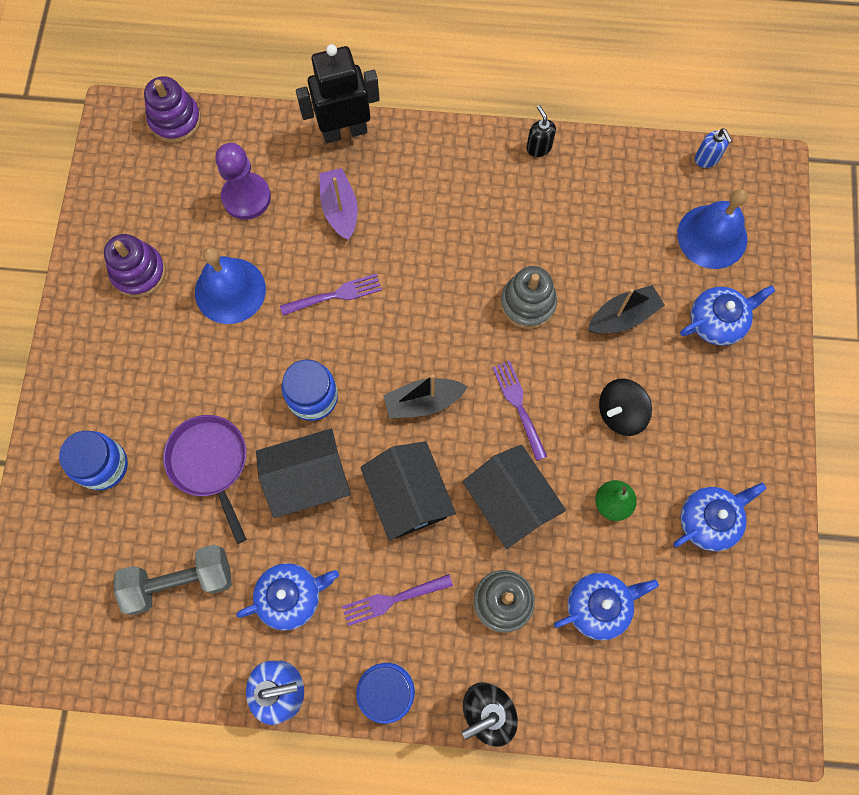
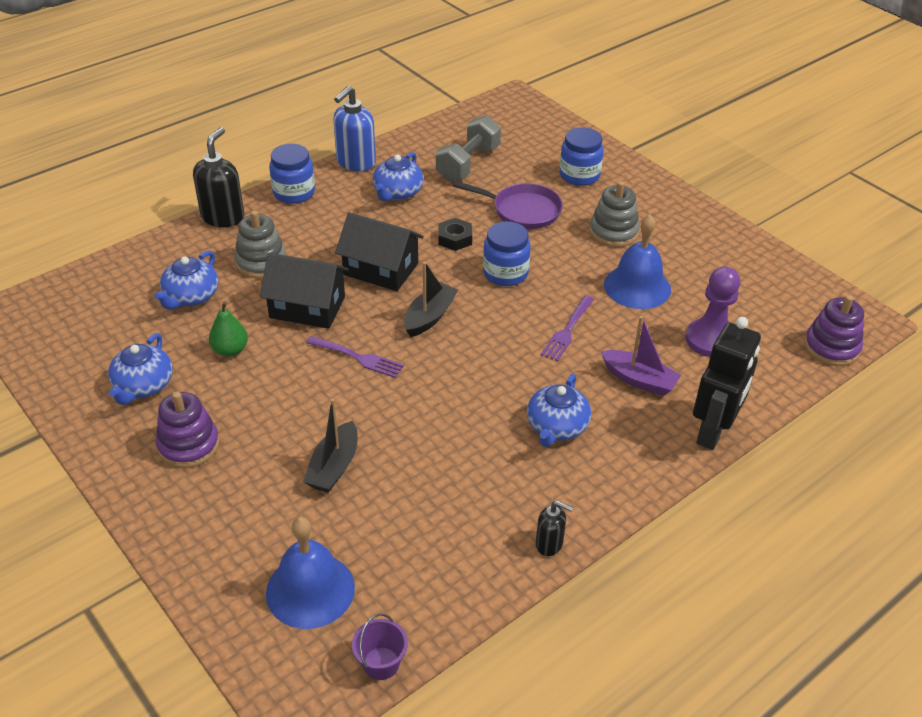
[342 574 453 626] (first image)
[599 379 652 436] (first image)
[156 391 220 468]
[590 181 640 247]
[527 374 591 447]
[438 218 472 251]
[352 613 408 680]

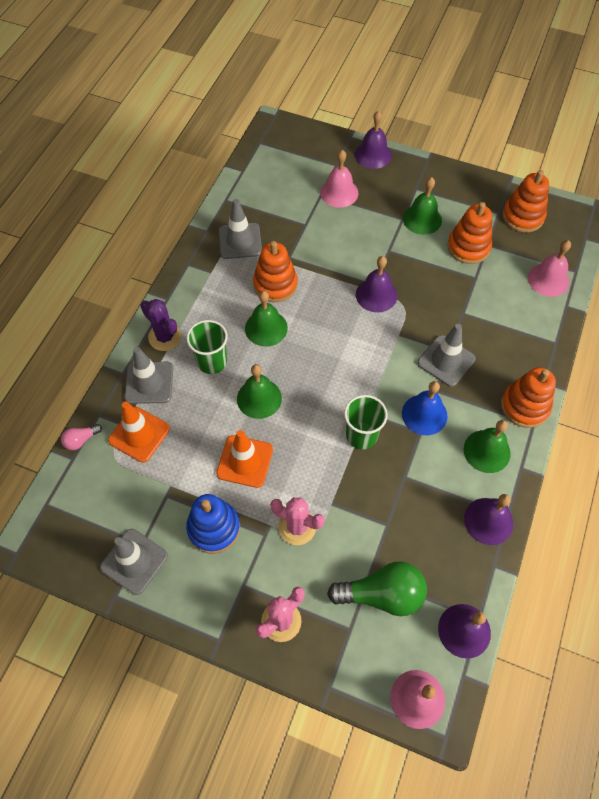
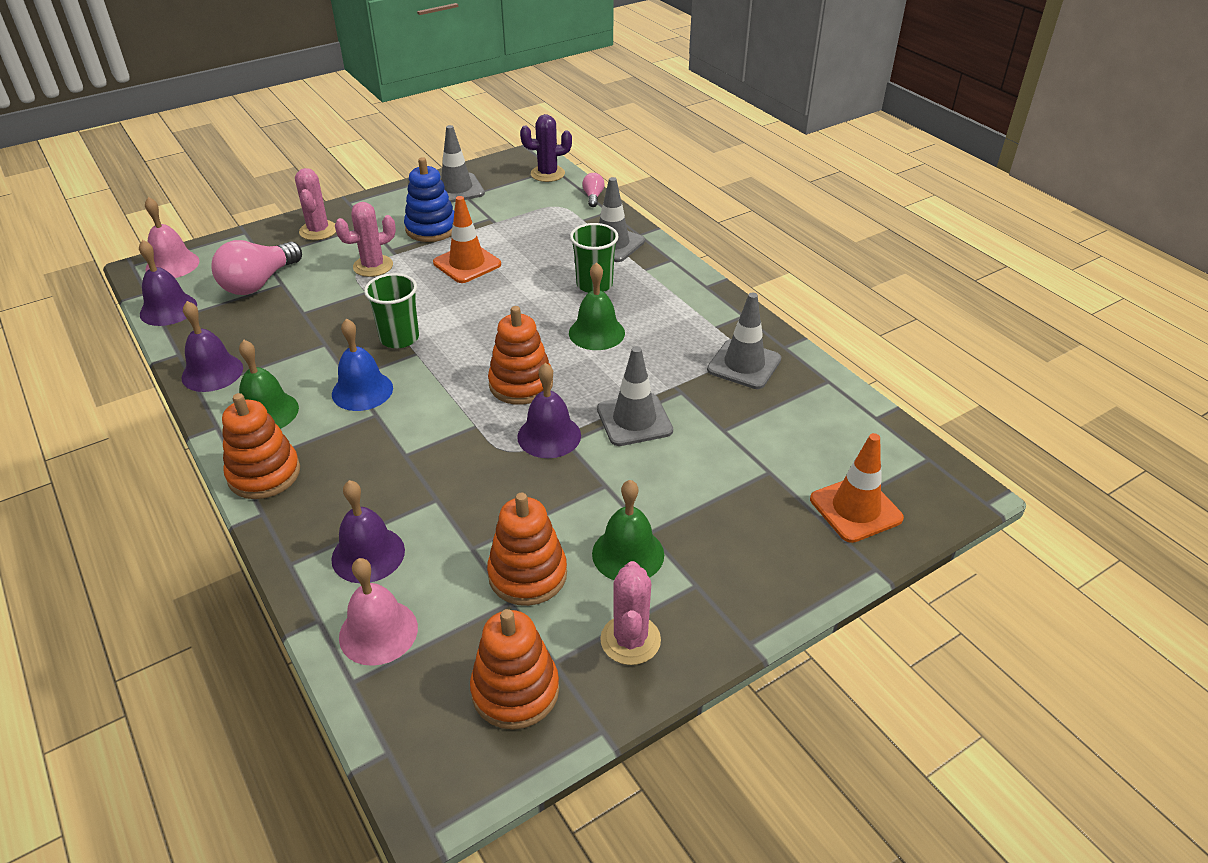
[237 364 282 419] (first image)
[320 150 358 208] (first image)
[600 561 661 665]
[810 433 904 543]
[520 114 572 182]
[488 306 553 405]
[331 480 405 583]
[597 346 673 446]
[212 240 302 295]

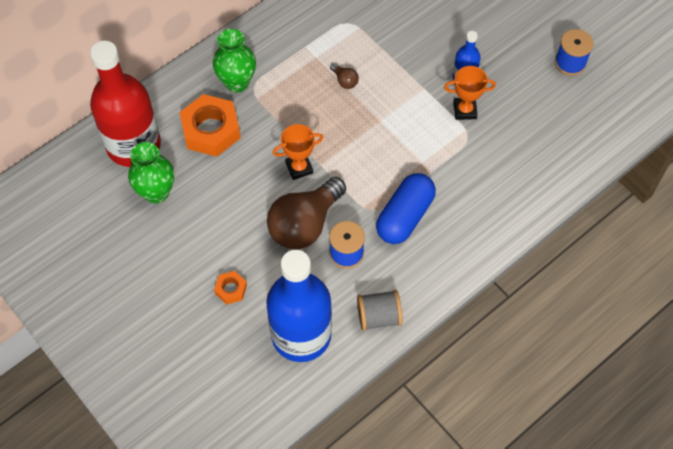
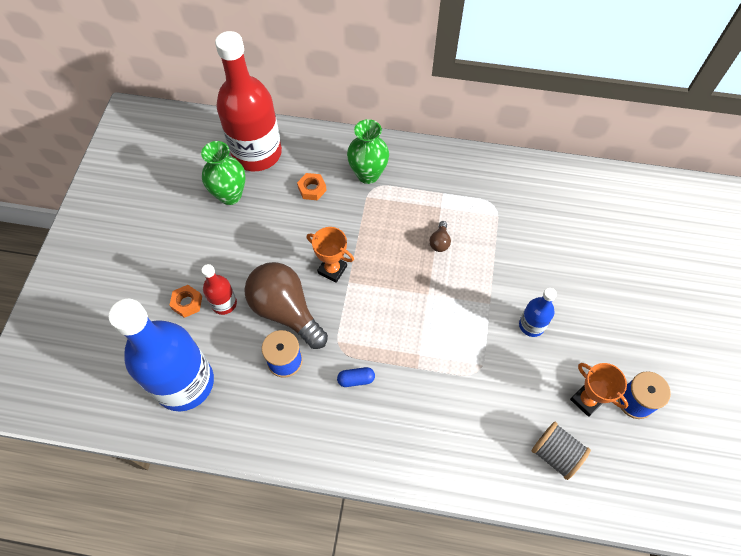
[201 264 237 315]
[532 422 591 480]
[570 363 629 417]
[244 262 328 349]
[297 173 327 200]
[337 367 375 387]

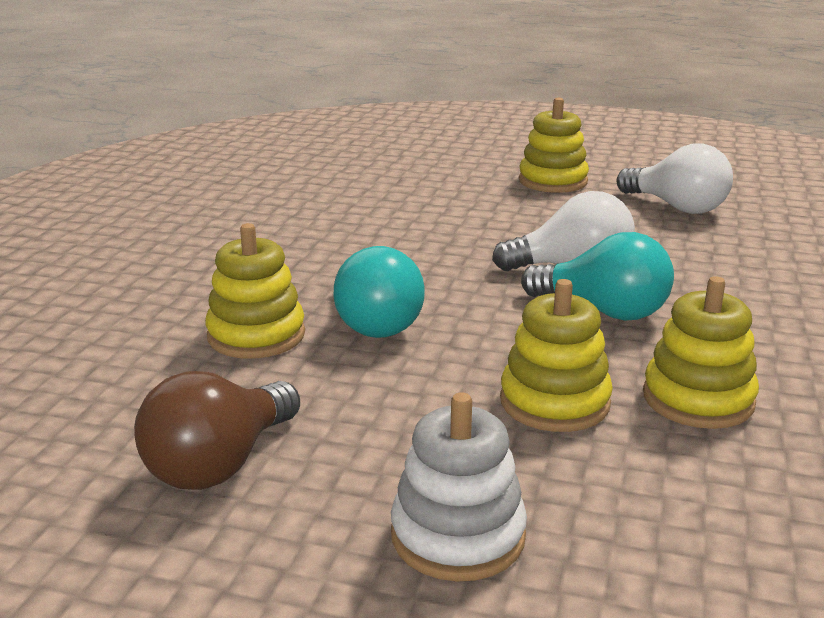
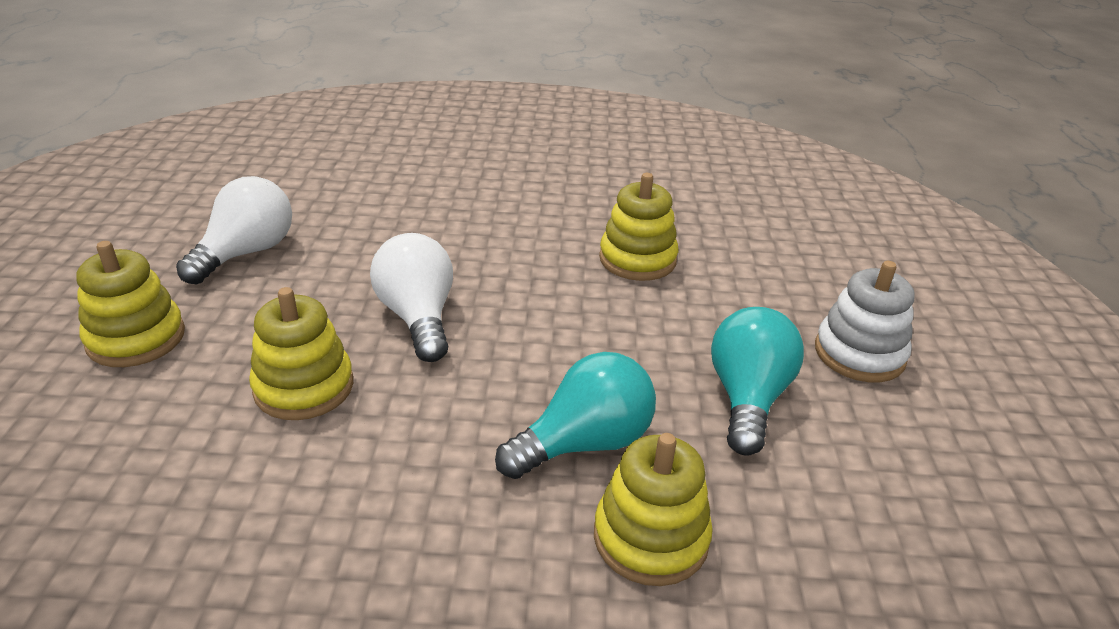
[134 371 300 490] (first image)
[249 287 353 420]
[711 307 804 456]

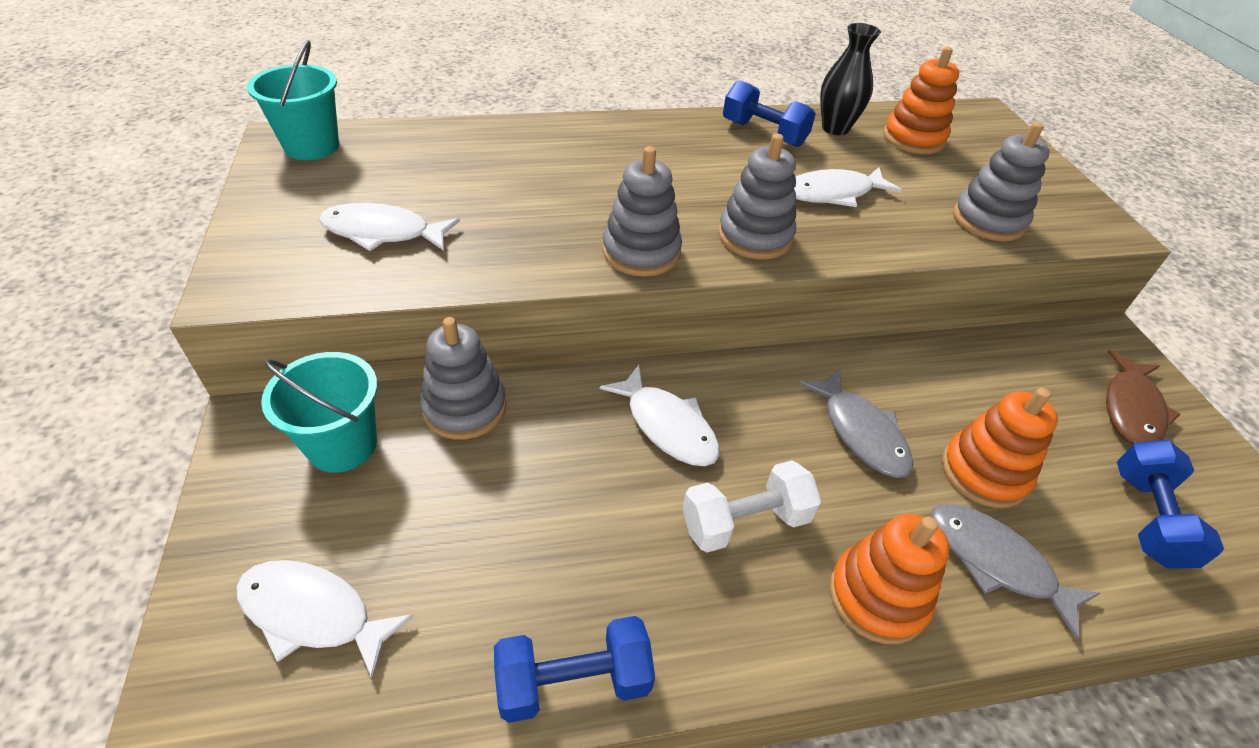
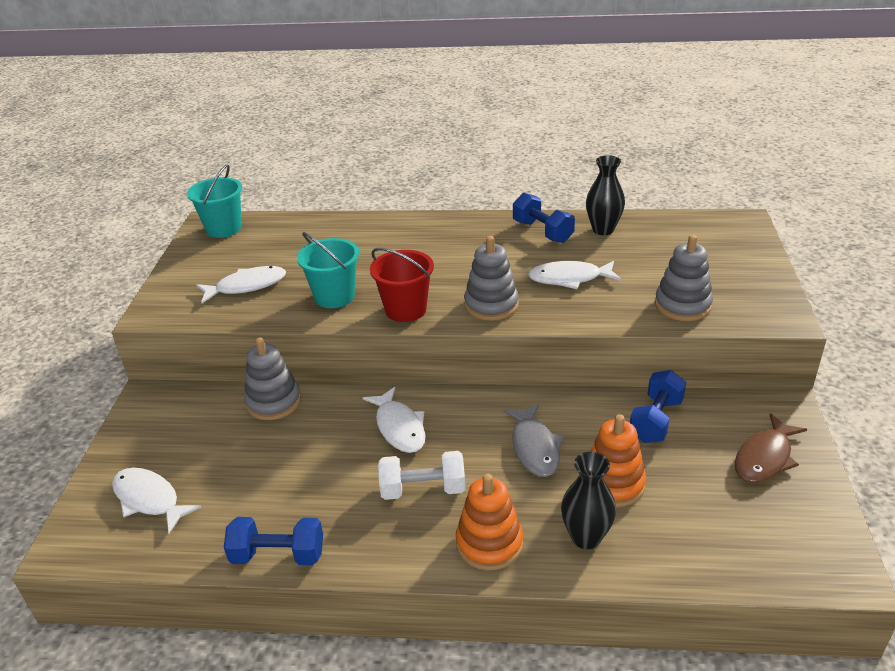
[883 47 959 154] (first image)
[297 232 359 308]
[630 370 686 443]
[370 248 434 322]
[561 452 616 549]
[196 266 286 303]

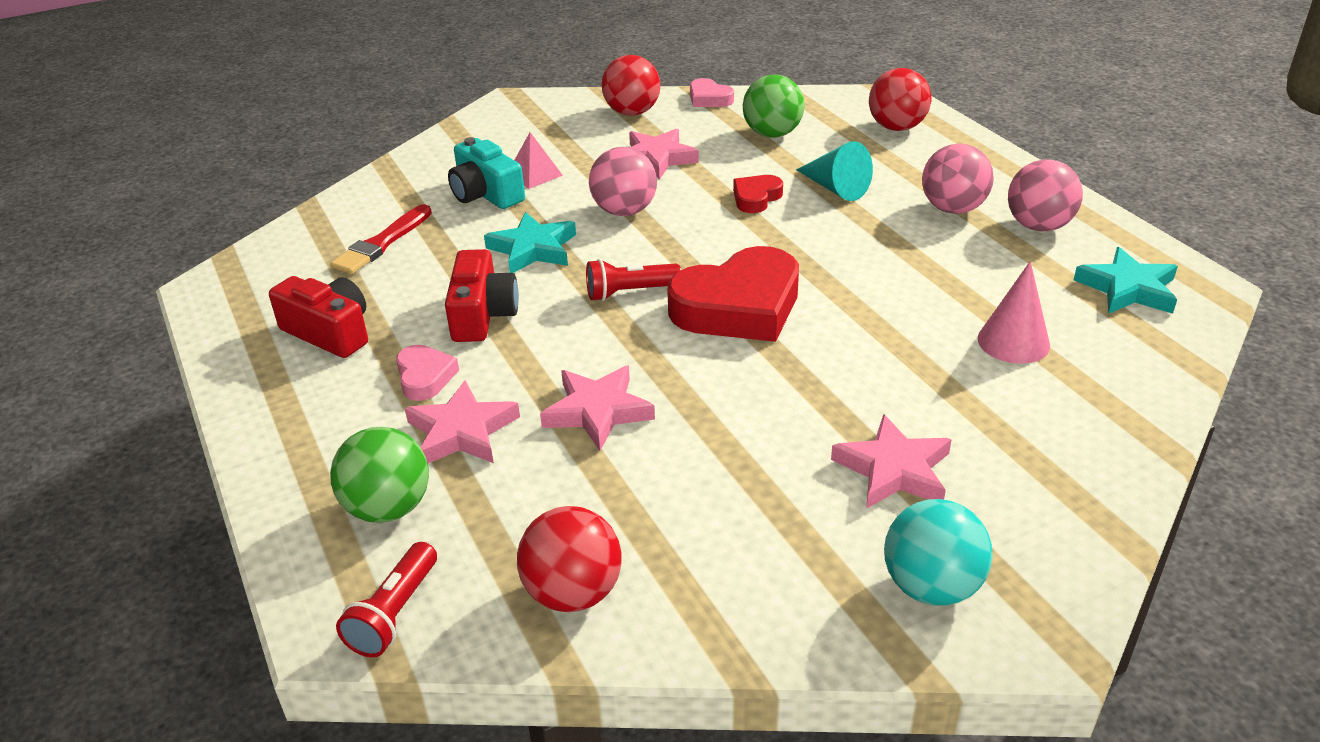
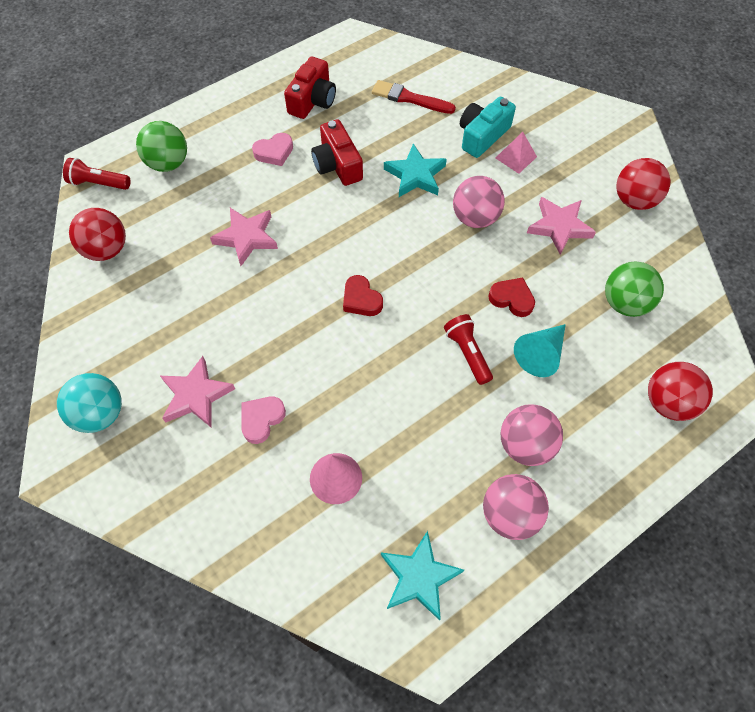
[405 380 520 464] (first image)
[444 314 493 385]
[241 397 286 444]
[311 119 363 186]
[343 275 383 316]

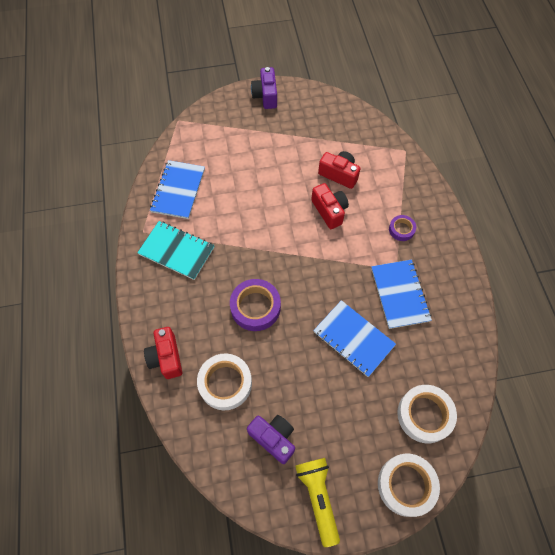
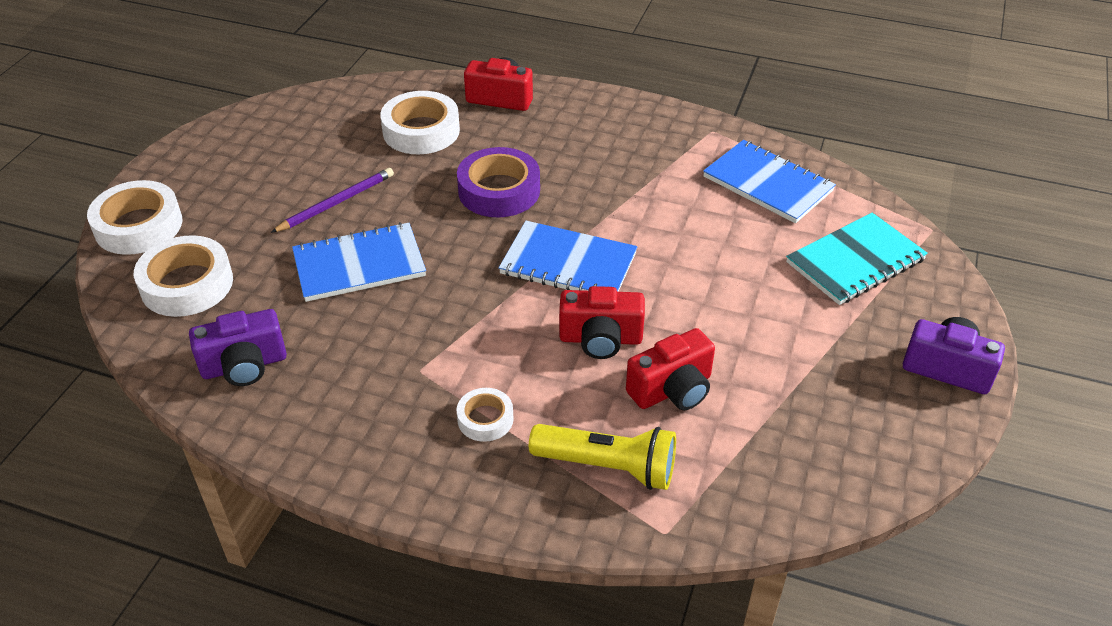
[271 168 394 233]
[786 213 928 305]
[189 309 287 386]
[529 424 676 490]
[499 221 637 292]
[457 388 513 442]

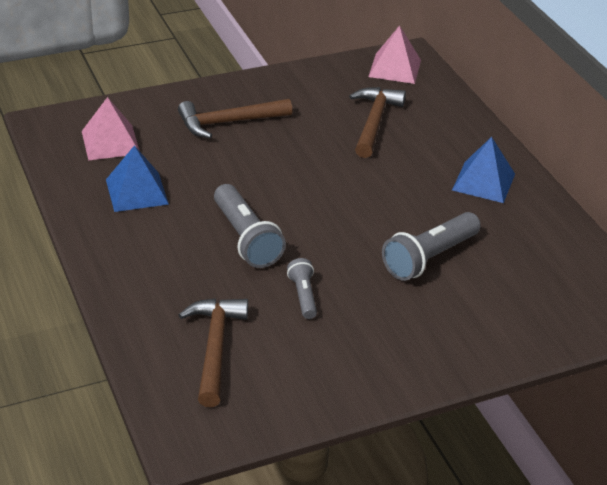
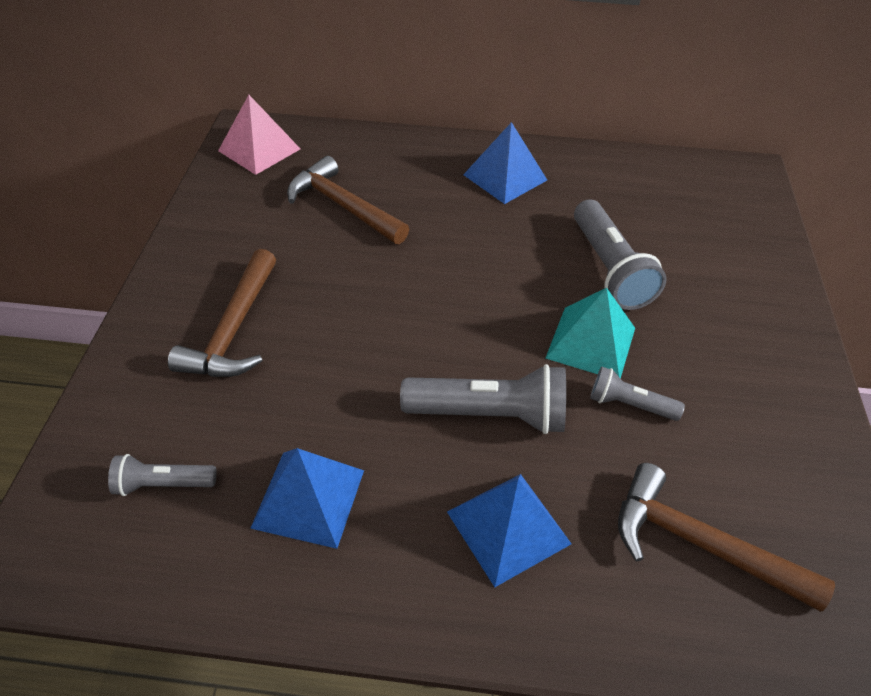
[447 474 571 587]
[546 288 635 379]
[108 454 217 496]

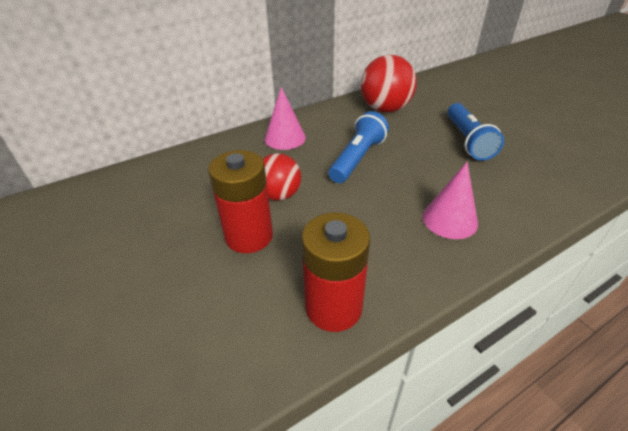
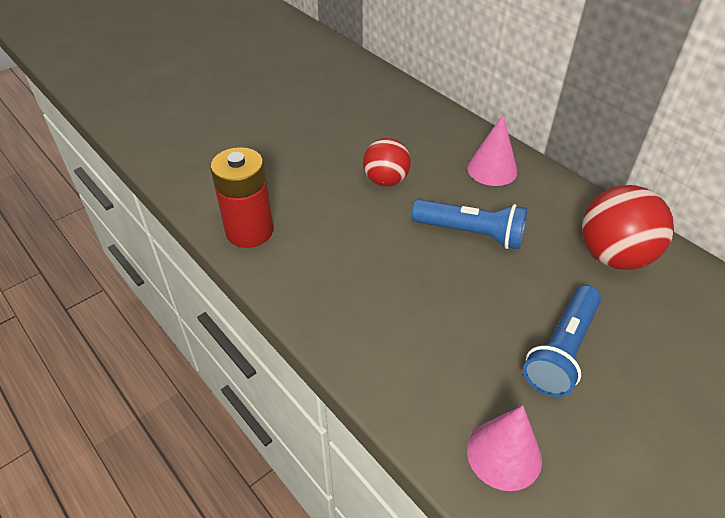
[208 150 273 253] (first image)
[467 405 542 491]
[523 285 601 397]

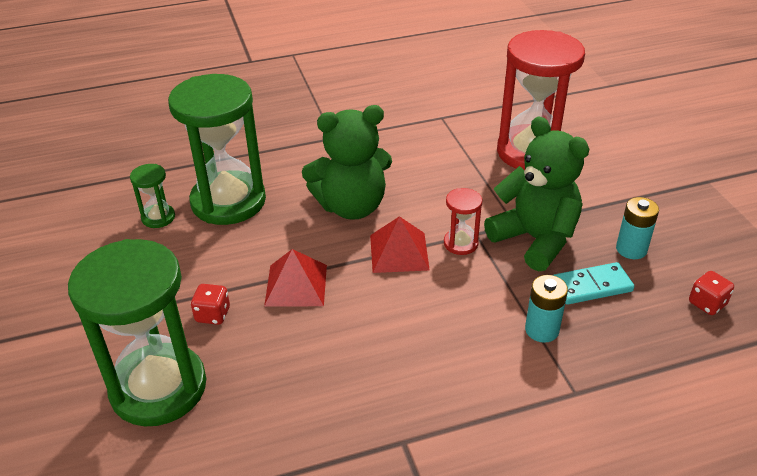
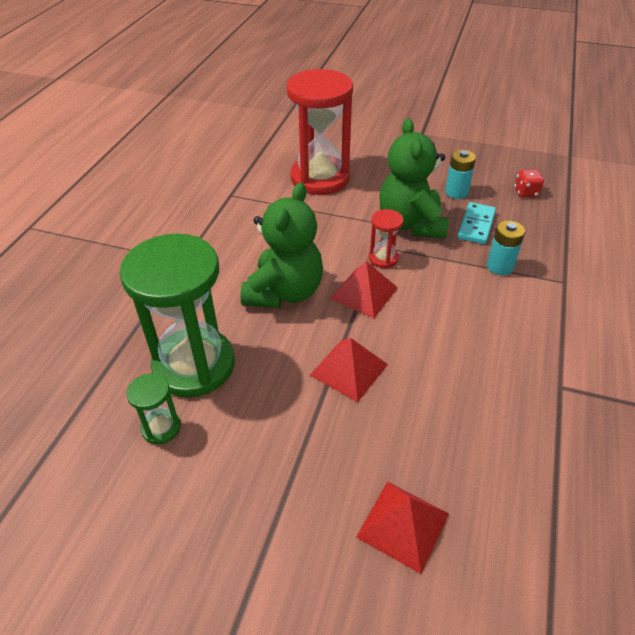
[191 284 230 325] (first image)
[356 482 449 574]
[379 118 449 239]

